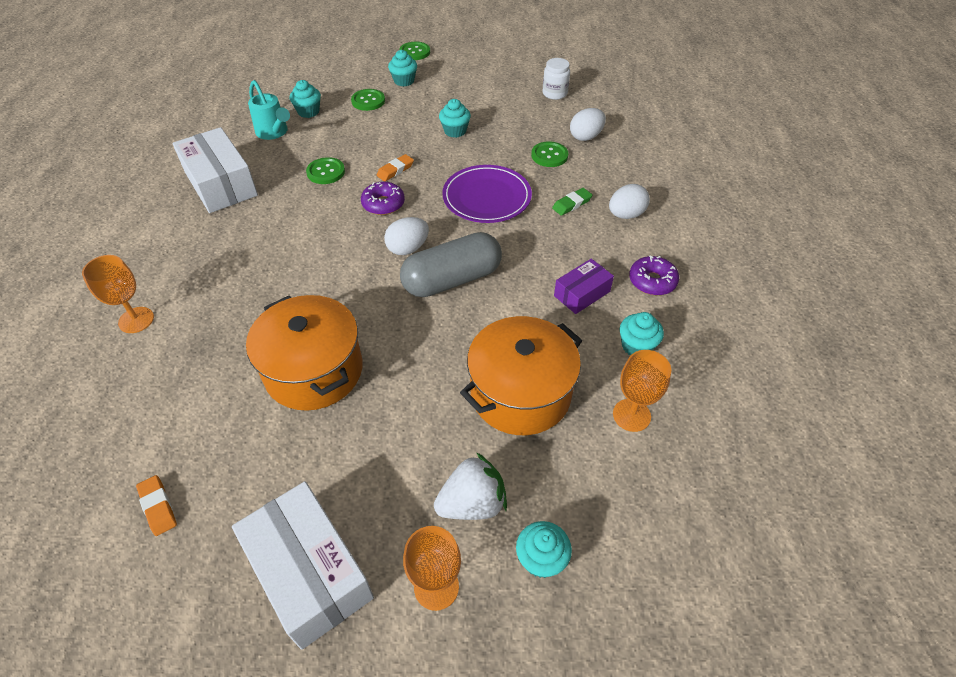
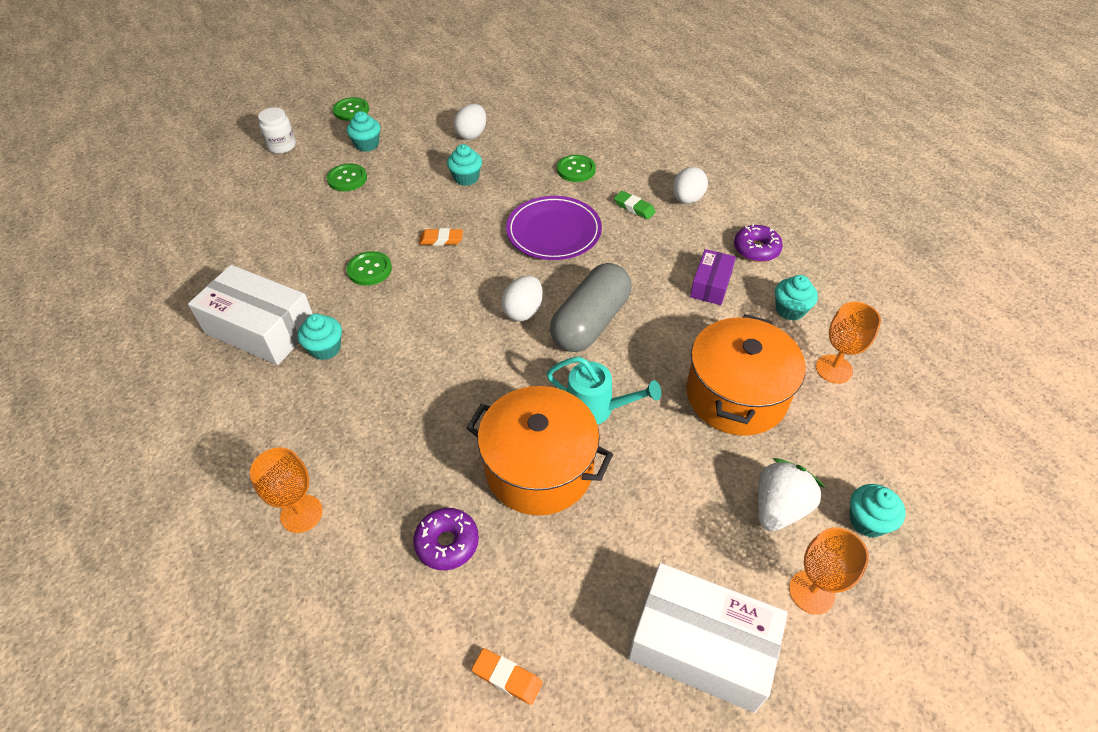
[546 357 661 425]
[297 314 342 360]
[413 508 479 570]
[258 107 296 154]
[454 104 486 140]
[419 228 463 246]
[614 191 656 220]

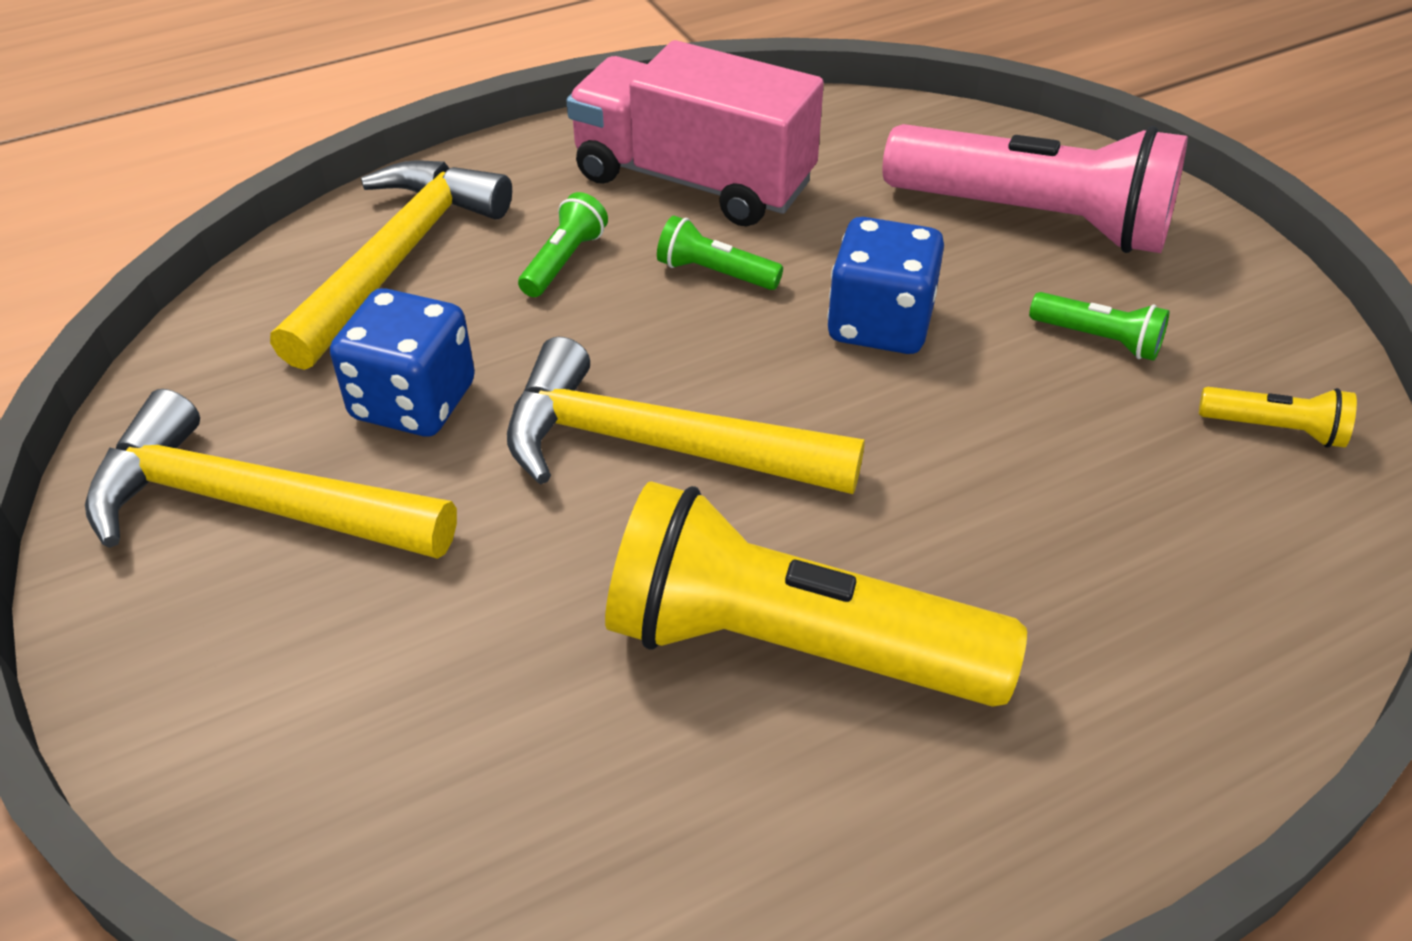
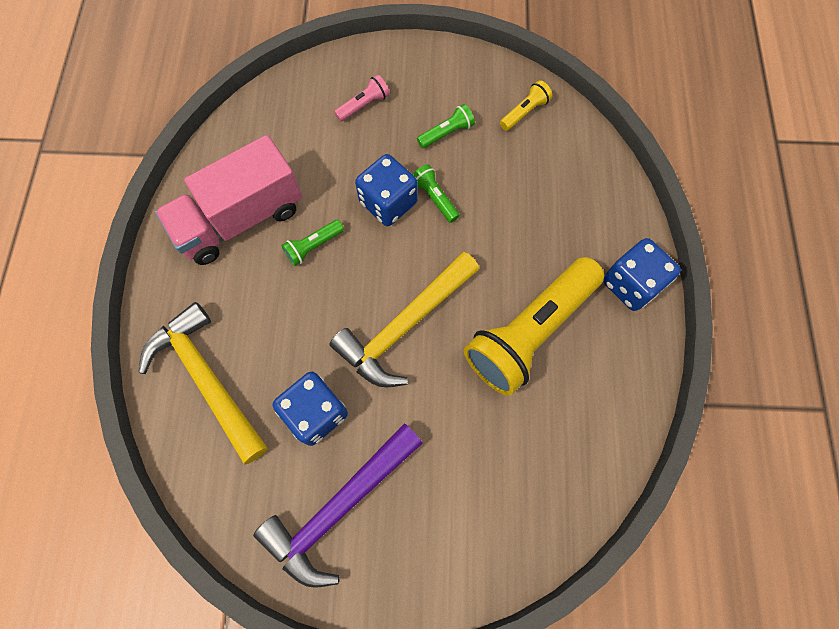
[603 238 681 311]
[413 164 460 223]
[253 423 423 588]
[334 75 390 122]

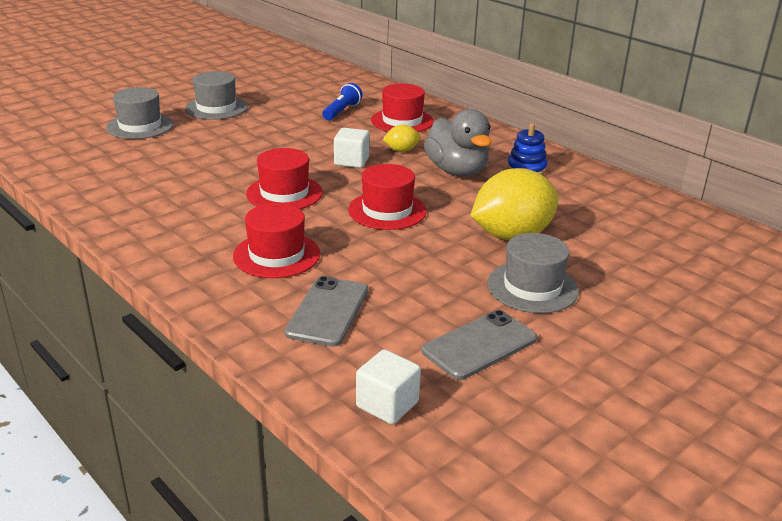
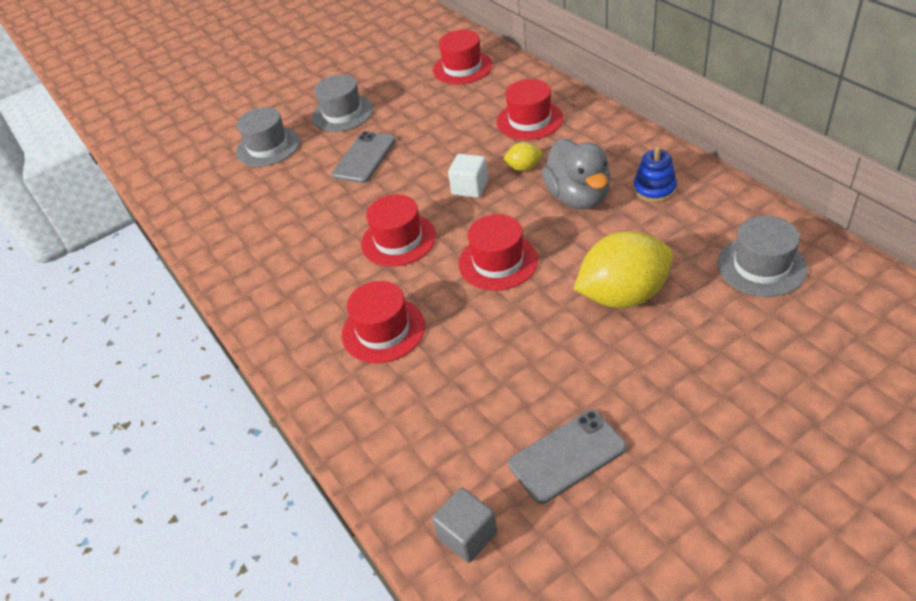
[322 83 362 120] (first image)
[433 30 493 84]
[332 131 396 183]
[718 216 807 297]
[432 488 497 563]

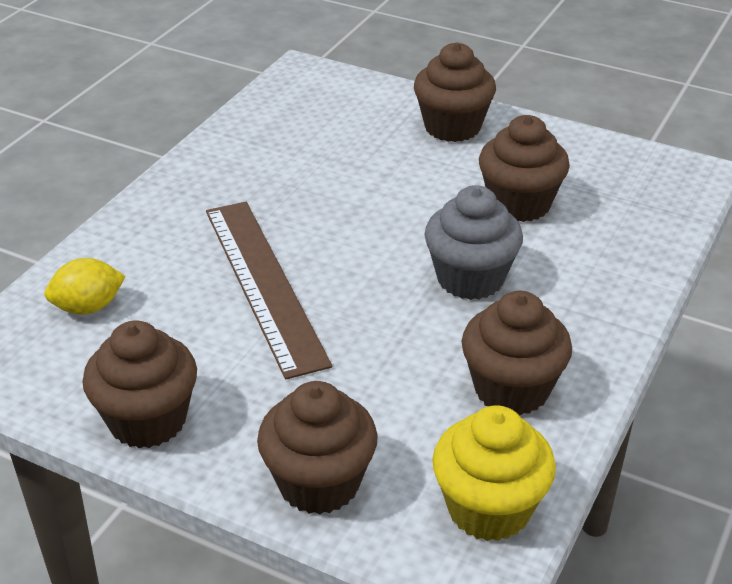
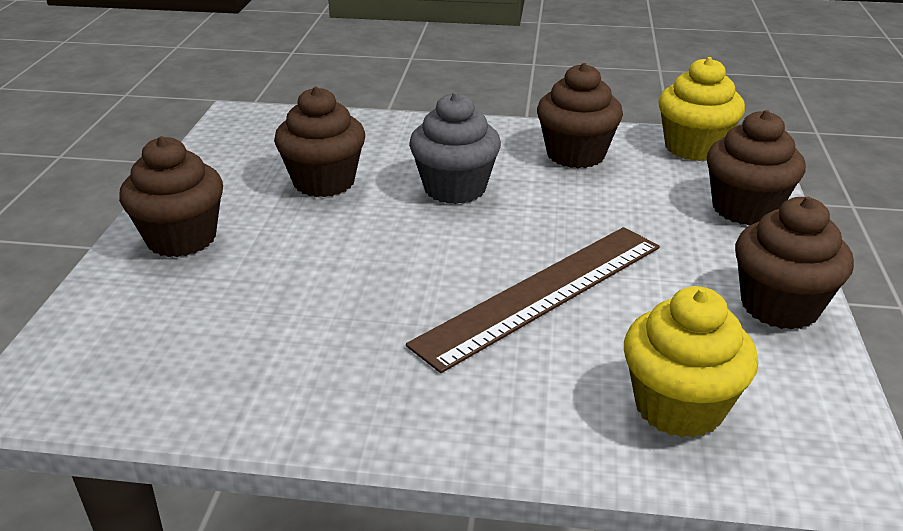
[624 286 758 438]

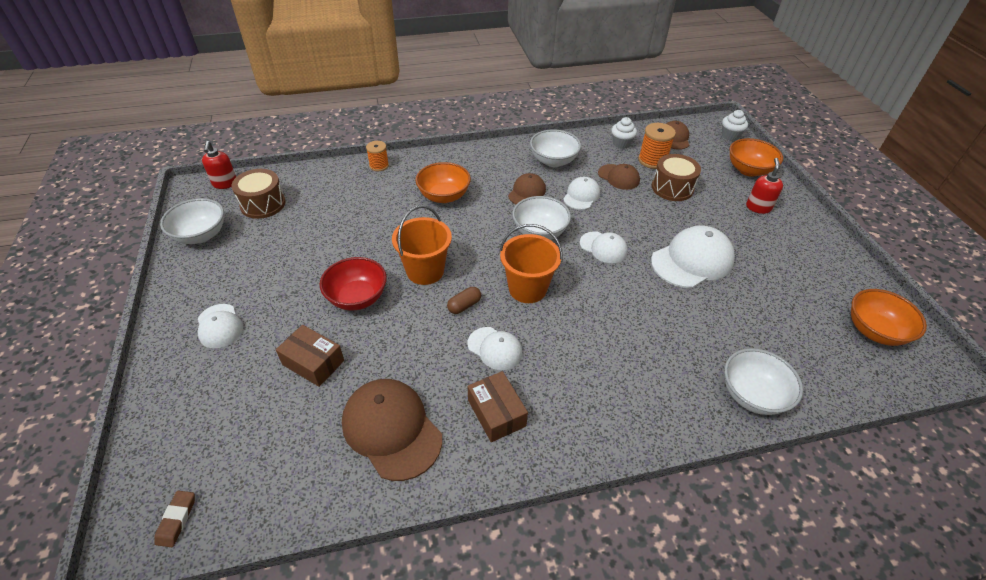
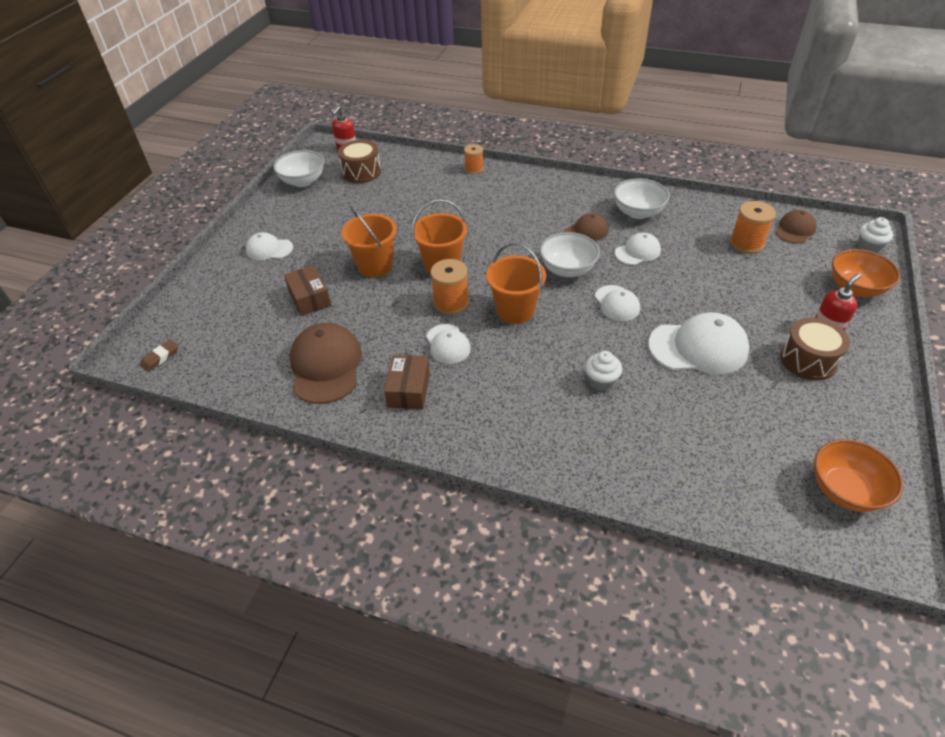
[416 162 471 203] (first image)
[598 164 640 190] (first image)
[724 348 803 415] (first image)
[585 351 622 391]
[780 317 850 381]
[341 206 397 277]
[430 259 469 315]
[246 232 293 260]

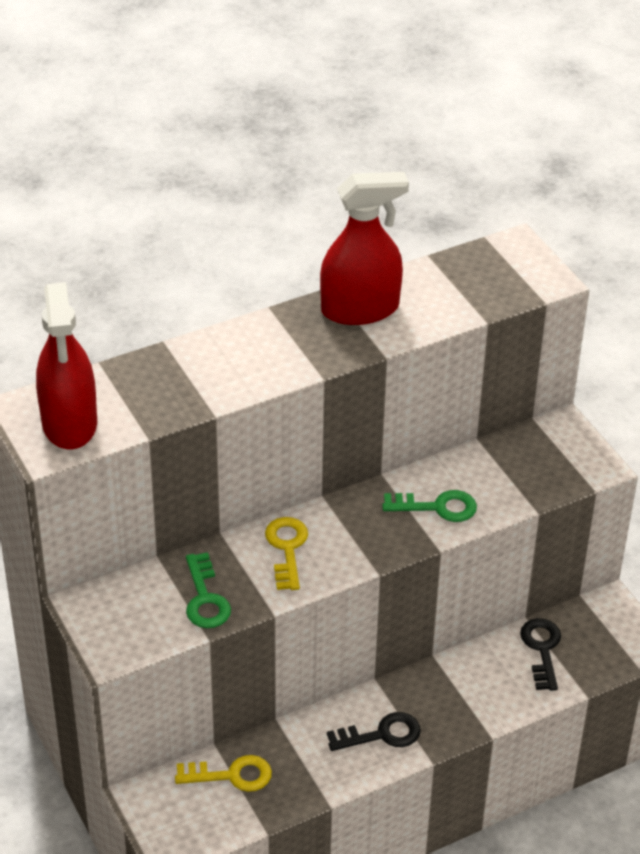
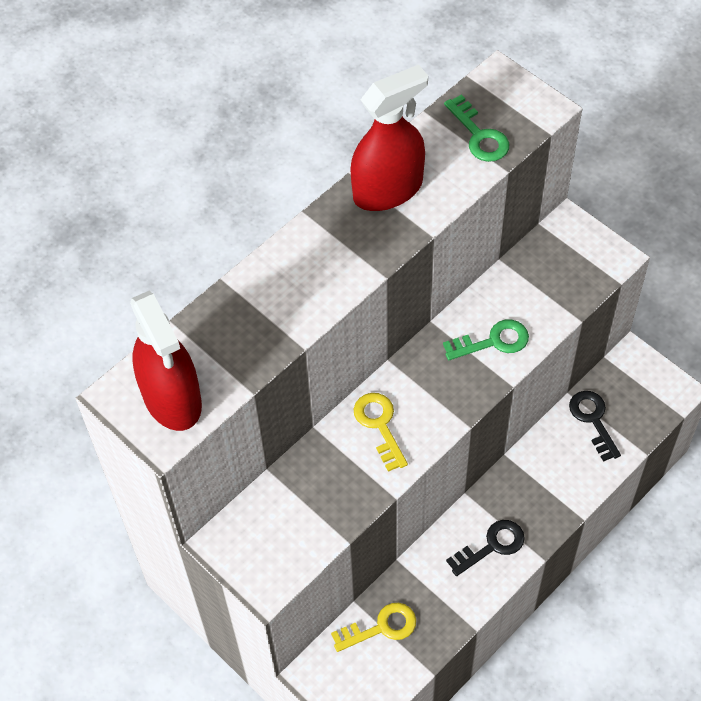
[444 94 509 162]

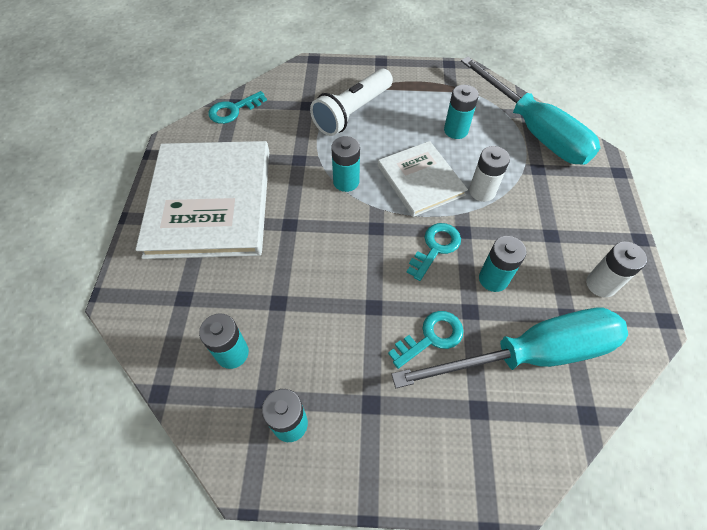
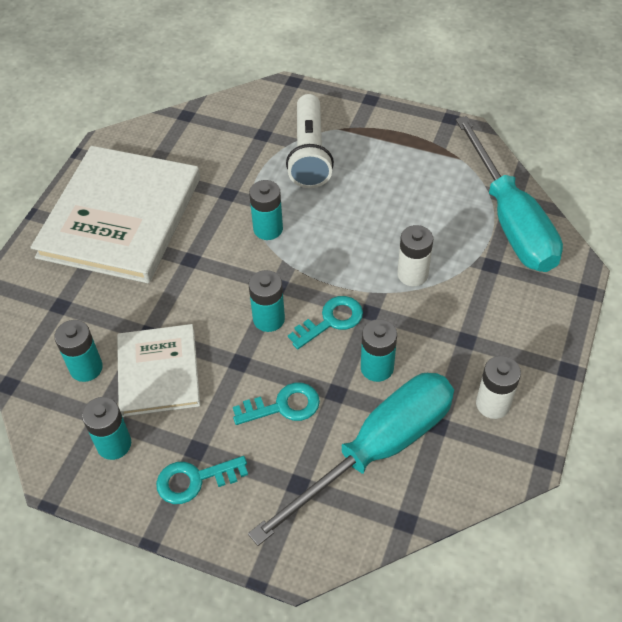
[156 456 248 504]
[117 324 200 417]
[249 270 285 332]
[286 94 334 188]
[248 373 454 546]

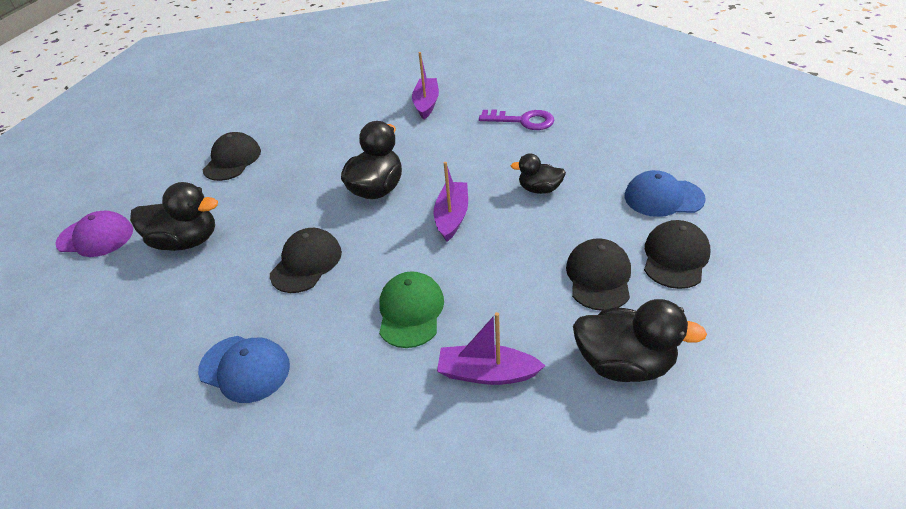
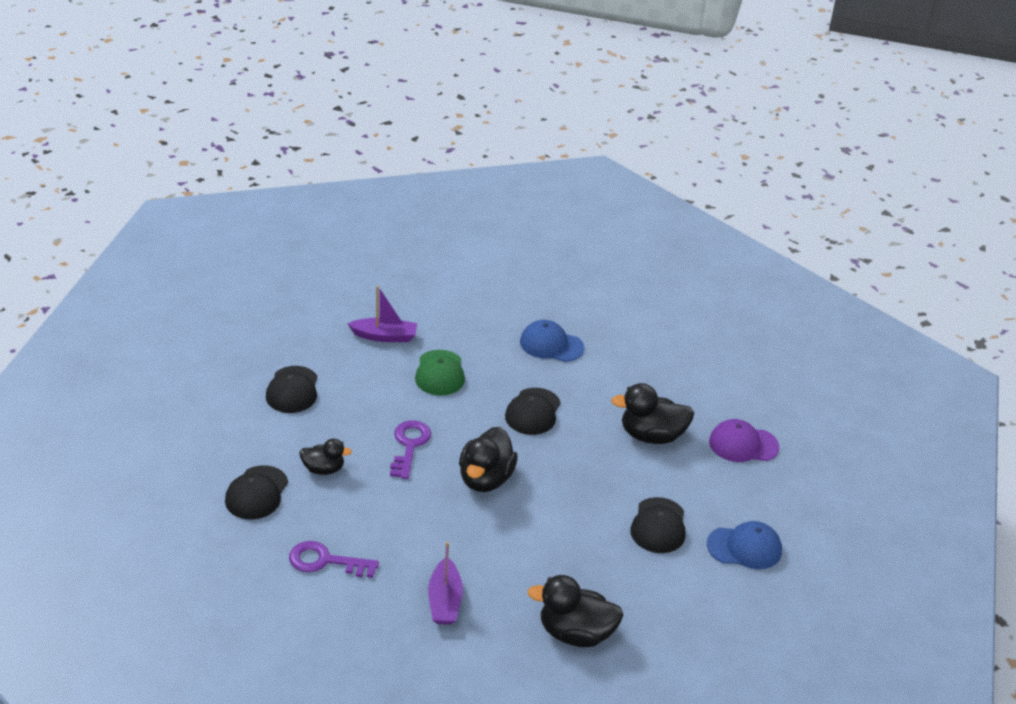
[527 575 624 647]
[707 521 782 569]
[225 465 288 519]
[390 420 431 479]

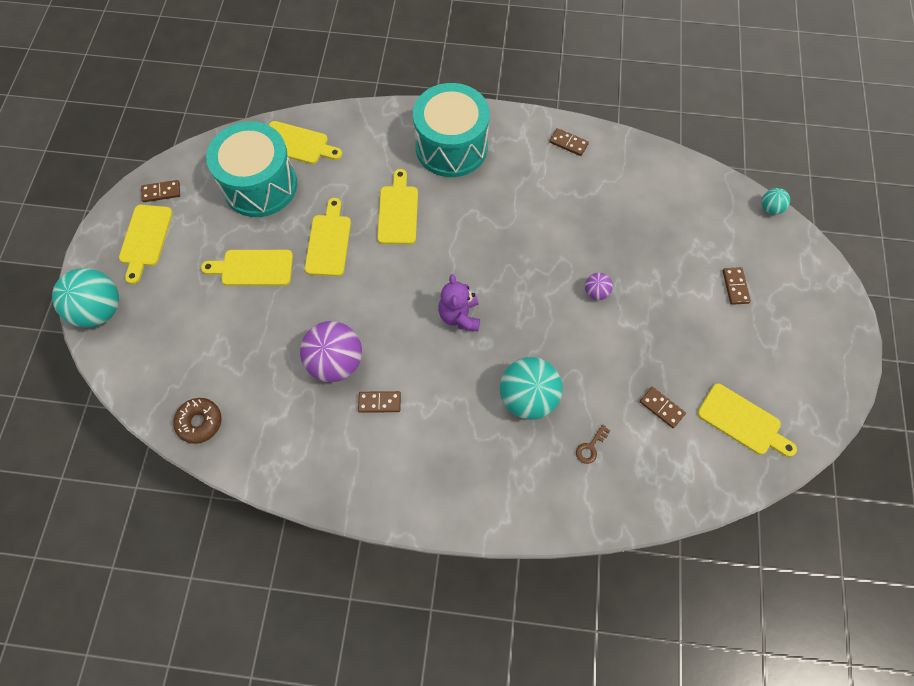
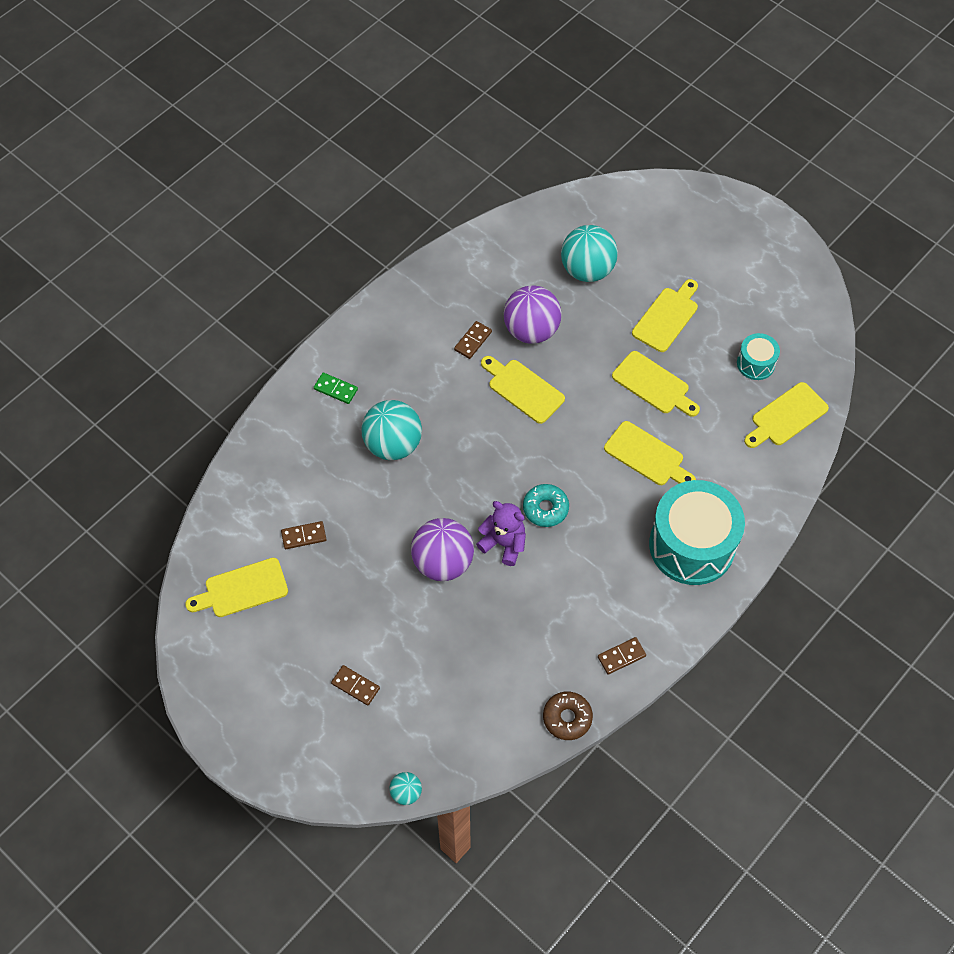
[141 180 180 202] (first image)
[576 424 610 464] (first image)
[314 373 358 404]
[523 484 569 527]
[561 225 618 282]
[481 356 565 424]
[543 692 593 740]
[476 501 526 566]
[737 333 780 380]
[411 518 474 581]

